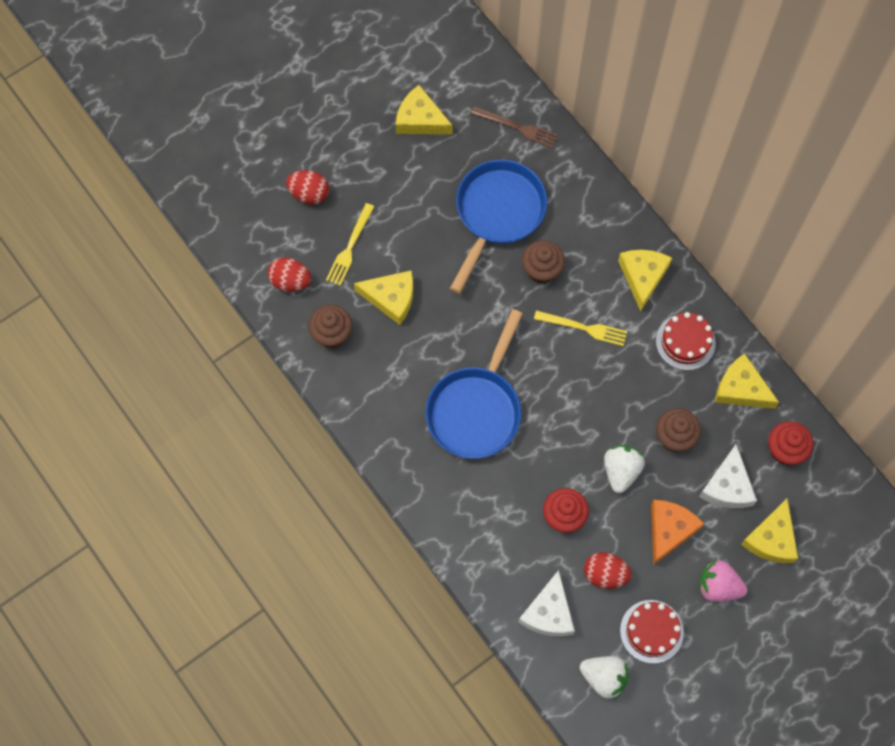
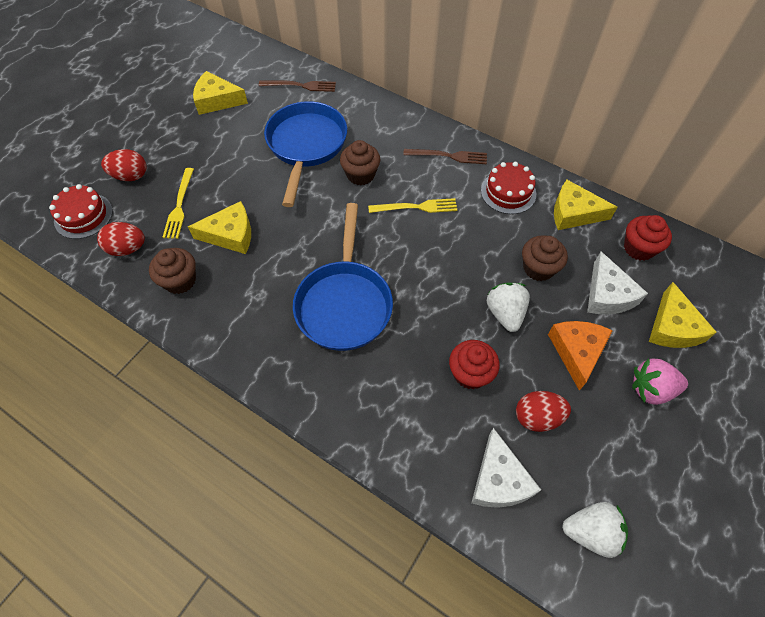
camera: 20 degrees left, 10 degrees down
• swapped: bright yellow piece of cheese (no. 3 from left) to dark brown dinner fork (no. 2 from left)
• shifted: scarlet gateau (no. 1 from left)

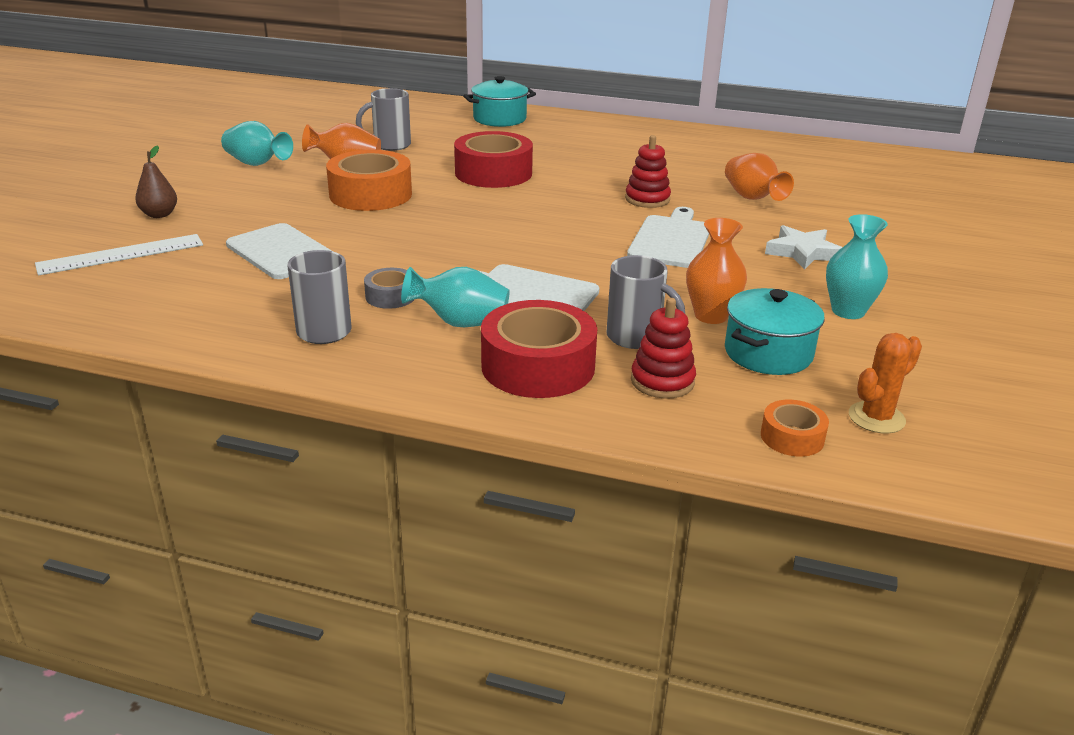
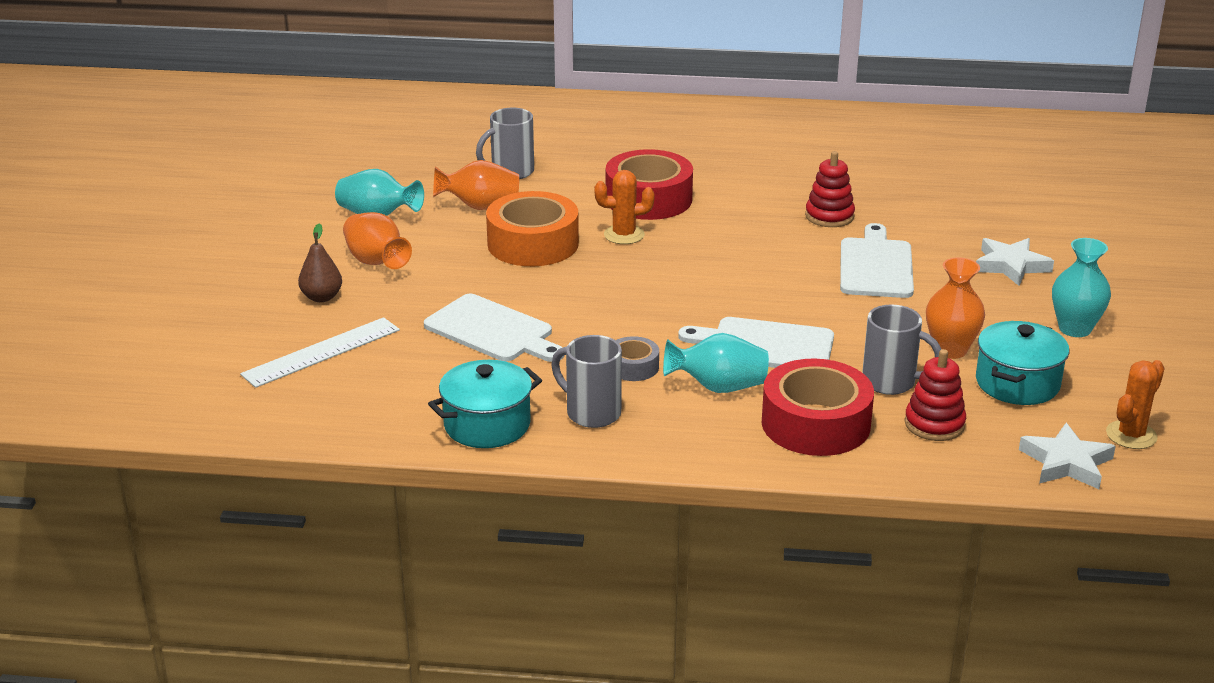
camera: 10 degrees left, 0 degrees up
• shifted: aqua stockpot (no. 1 from left)
• shifted: orange vase (no. 3 from left in the first image) to orange vase (no. 1 from left)
• swapped: orange sticky tape (no. 2 from left) to white star (no. 2 from left)
• new: orange saguaro cactus (no. 1 from left)

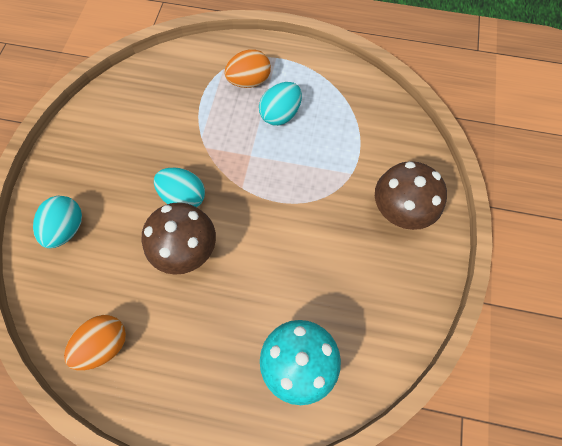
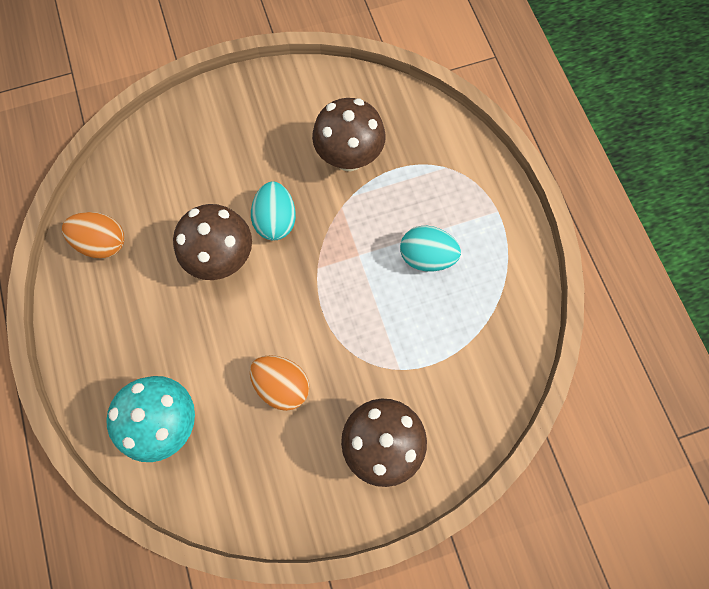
camera: 60 degrees right, 5 degrees up
• gone: aqua toy egg (no. 1 from left)
• shifted: orange toy egg (no. 2 from left)
• new: dark brown mushroom (no. 2 from left)

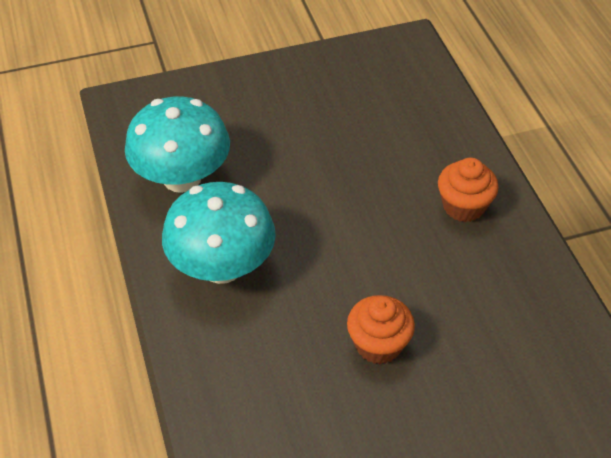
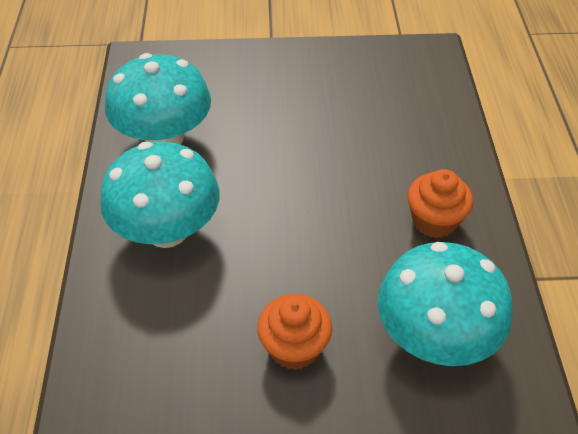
camera: 15 degrees right, 0 degrees up
• new: aqua mushroom (no. 3 from left)

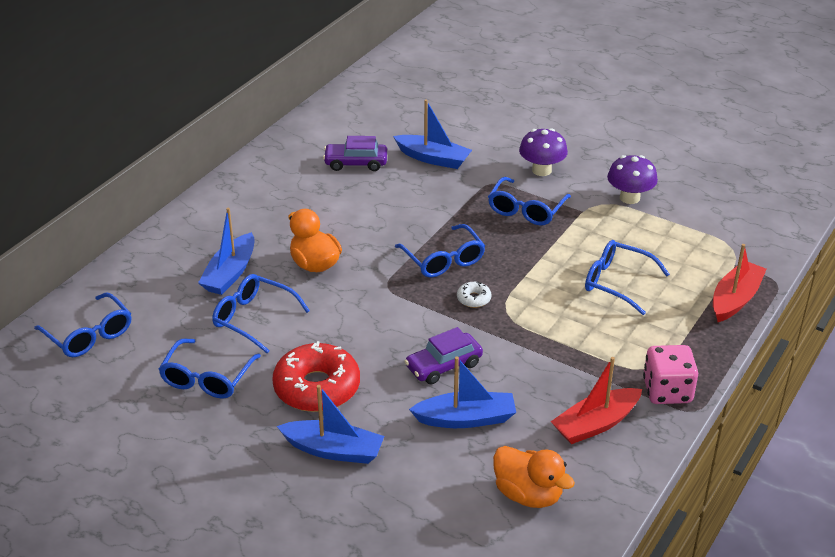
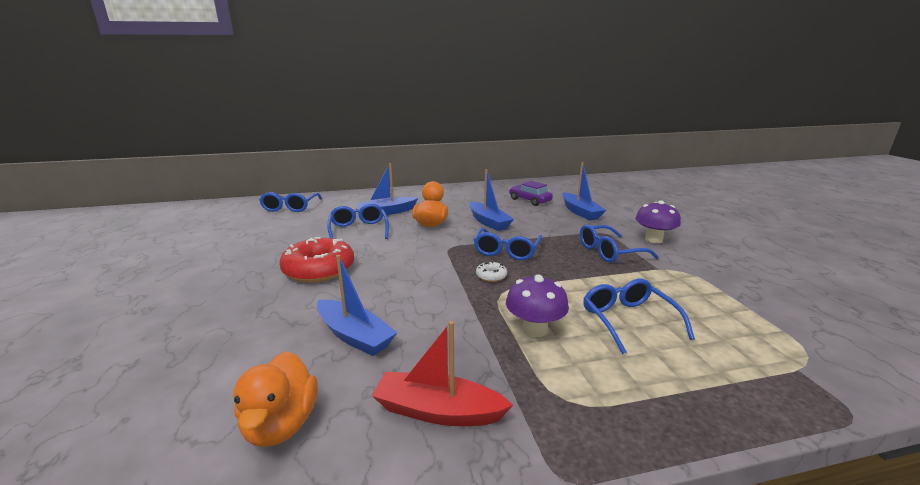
camera: 45 degrees right, 15 degrees down
• gone: blue glasses (no. 2 from left)
• shifted: blue sailboat (no. 2 from left in the first image) to blue sailboat (no. 3 from left)
• gone: violet automobile (no. 2 from left)
• shifted: violet mushroom (no. 2 from left in the first image) to violet mushroom (no. 1 from left)
• gone: rose-pink dice
• gone: scarlet sailboat (no. 2 from left)

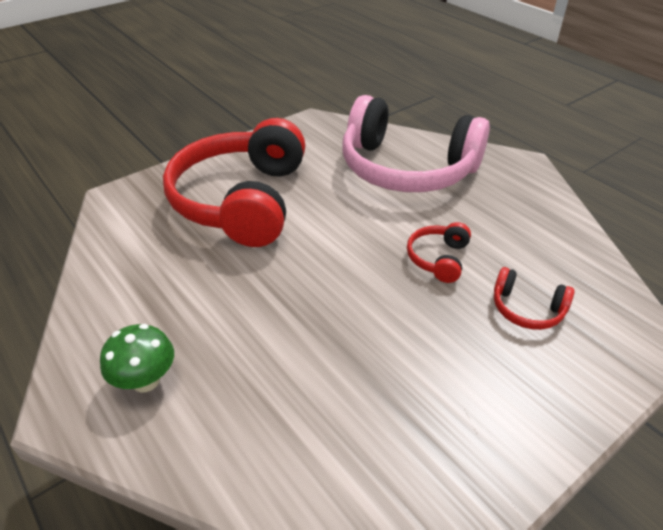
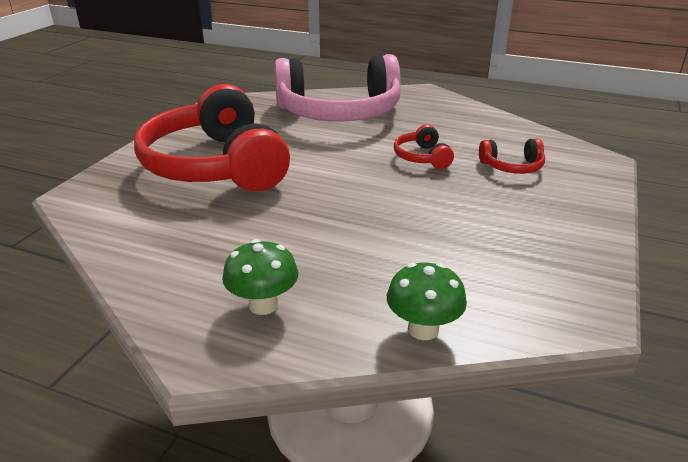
camera: 30 degrees left, 10 degrees down
• new: emerald mushroom (no. 2 from left)

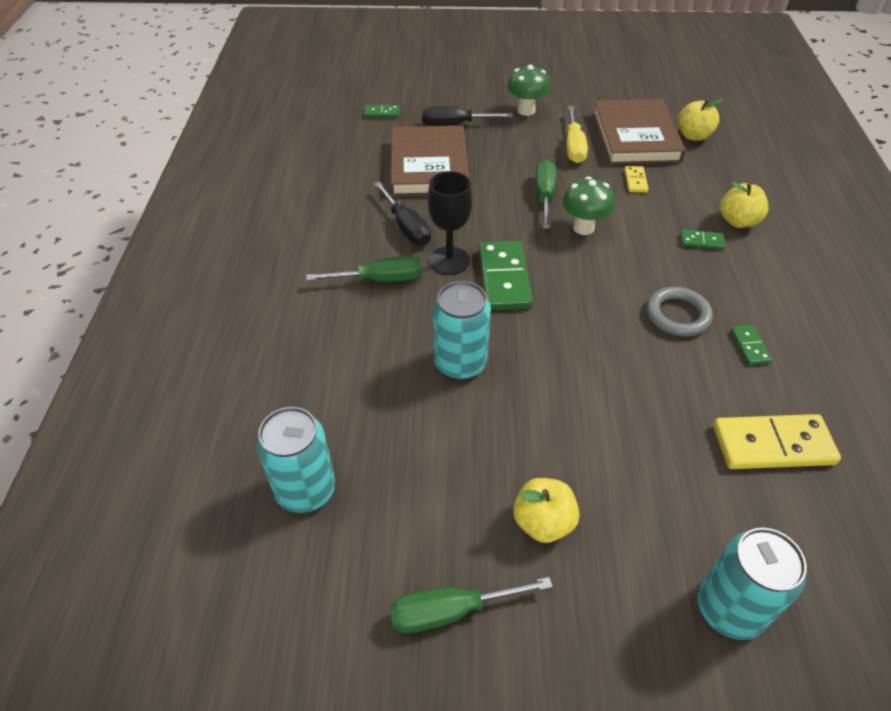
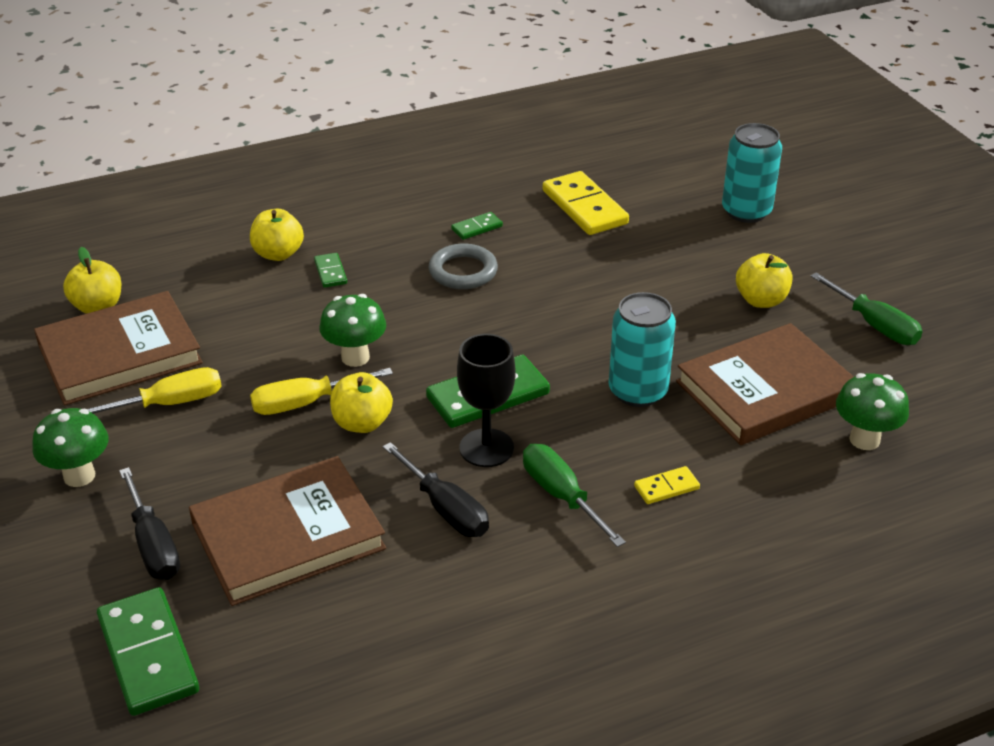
camera: 115 degrees left, 10 degrees down
• swapped: aqua tin (no. 1 from left) to emerald mushroom (no. 3 from left)
• scaled: emerald domino (no. 1 from left) x2.04
• rotated: black screwdriver (no. 1 from left in the first image) 105 degrees clockwise
• repainted: emerald screwdriver (no. 3 from left) to bright yellow screwdriver (no. 2 from left)
• shifted: bright yellow domino (no. 1 from left in the first image) to bright yellow domino (no. 2 from left)
• new: bright yellow apple (no. 3 from left)
• new: dark brown book (no. 3 from left)

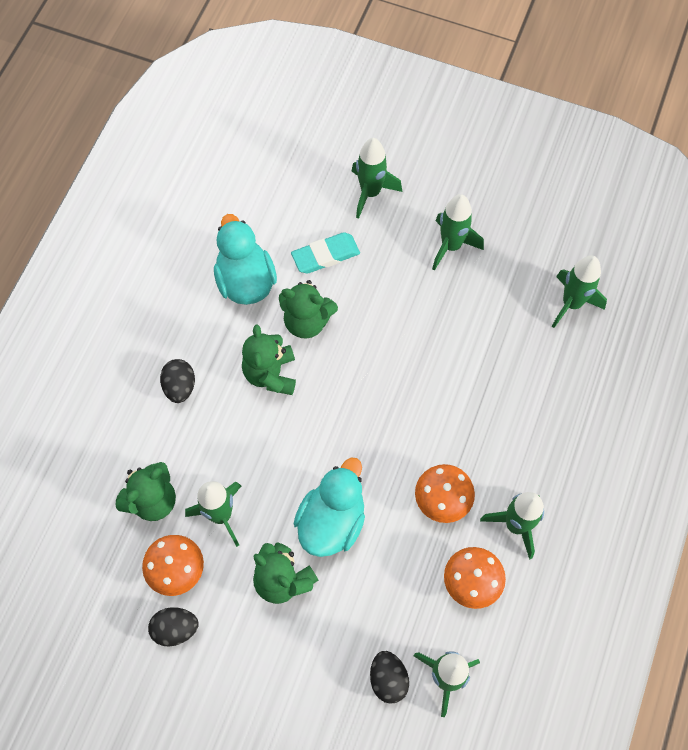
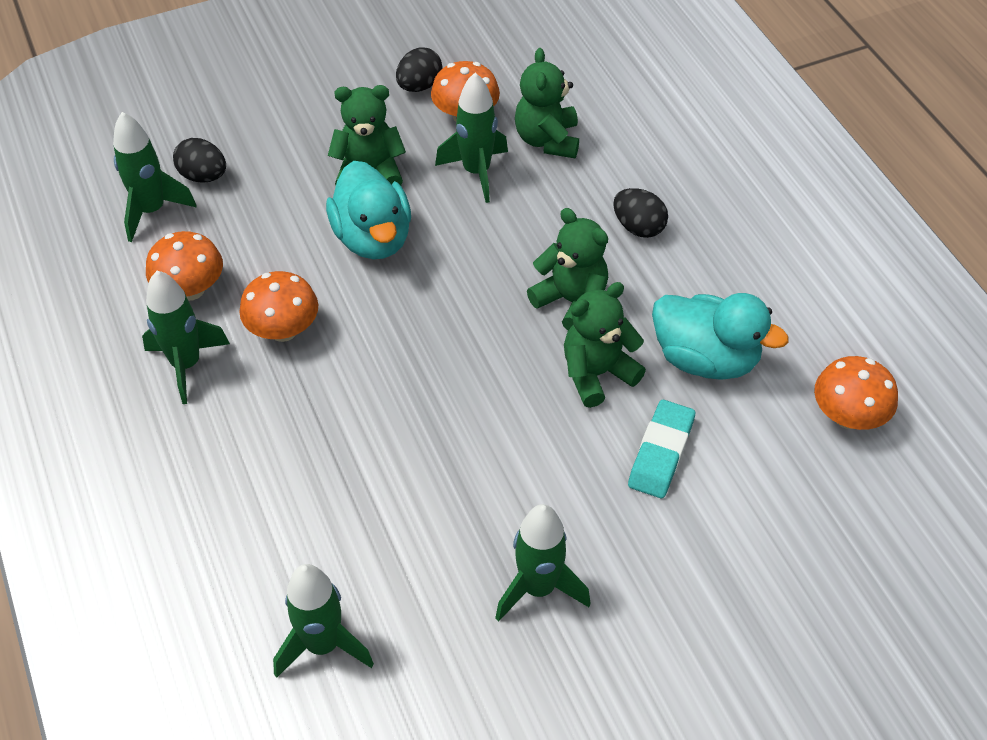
camera: 135 degrees right, 15 degrees down
• gone: emerald spaceship (no. 2 from left)
• new: orange mushroom (no. 4 from left)

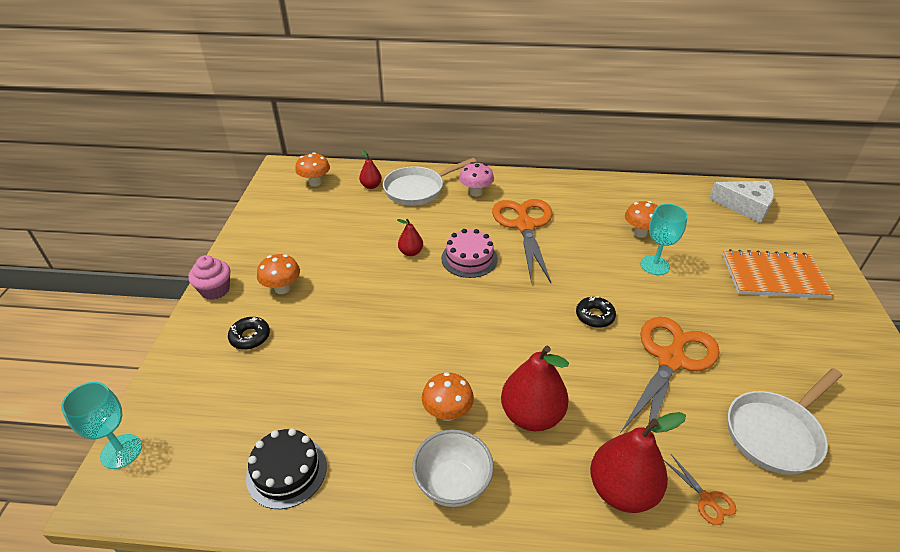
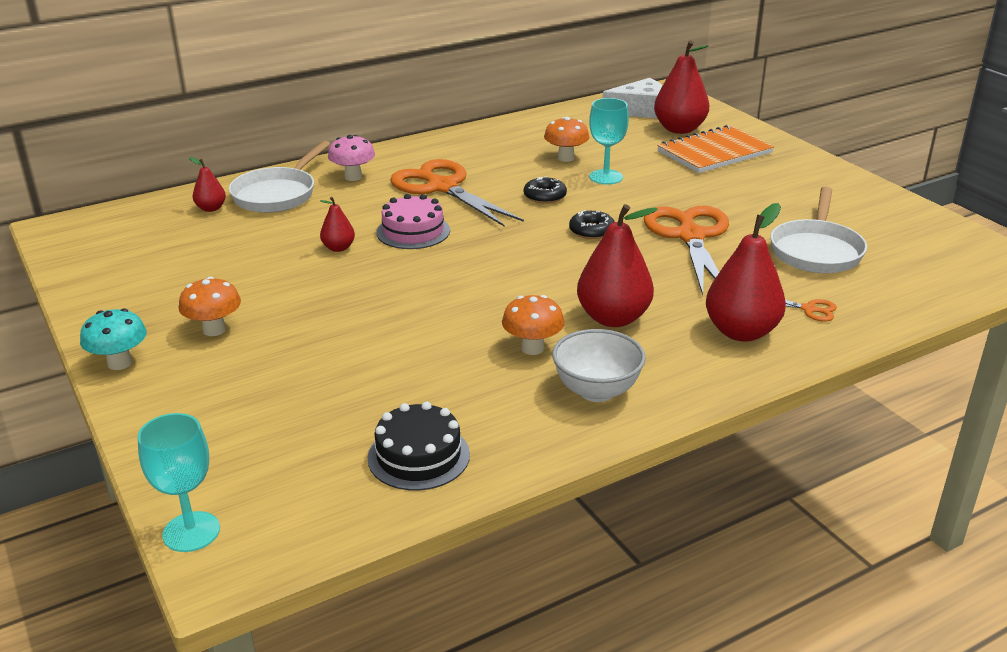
camera: 35 degrees left, 10 degrees down
• swapped: rose-pink muffin to aqua mushroom
• shifted: black glazed donut (no. 1 from left)
• gone: orange mushroom (no. 2 from left)
• new: scarlet pear (no. 4 from left)

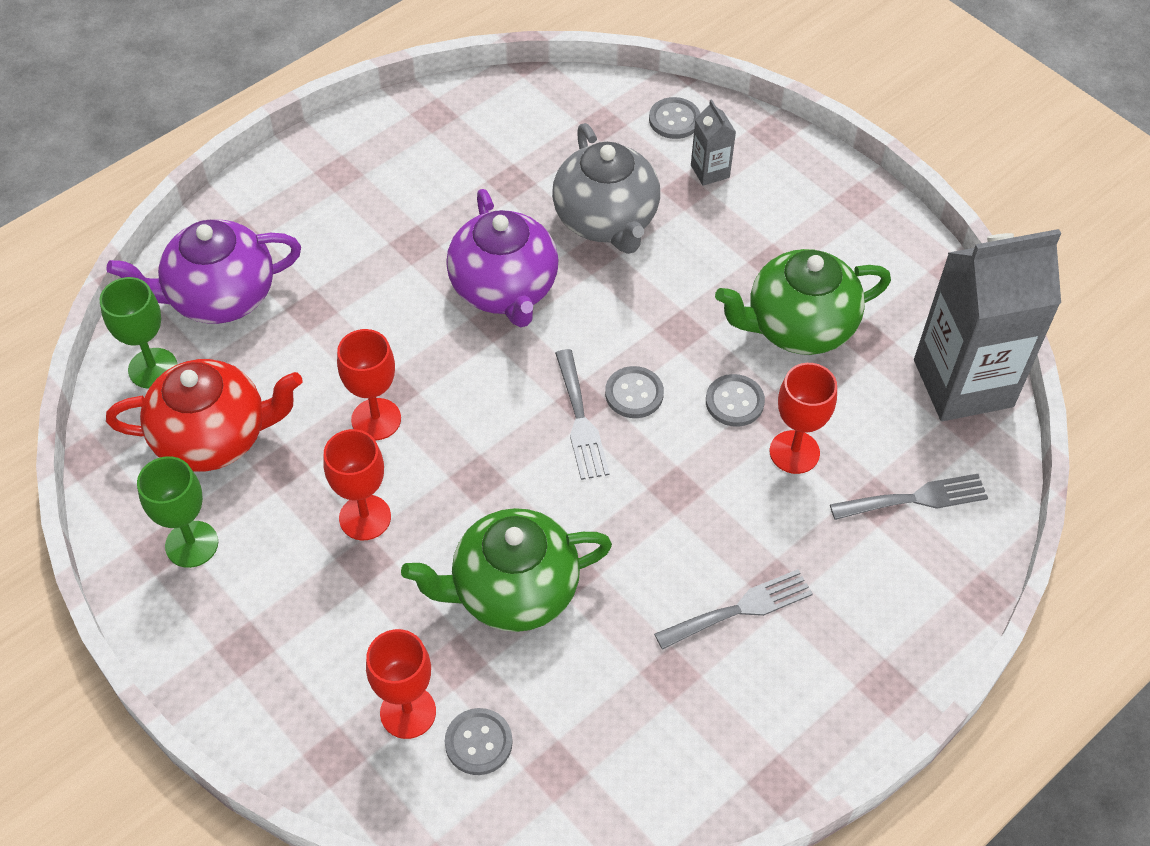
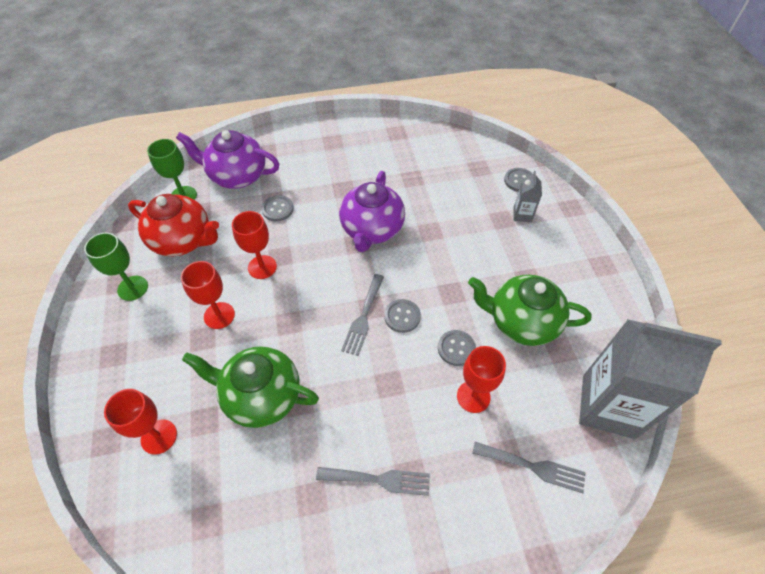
camera: 30 degrees right, 0 degrees up
• shifted: grey sewing button (no. 1 from left)
• gone: grey tea pot

